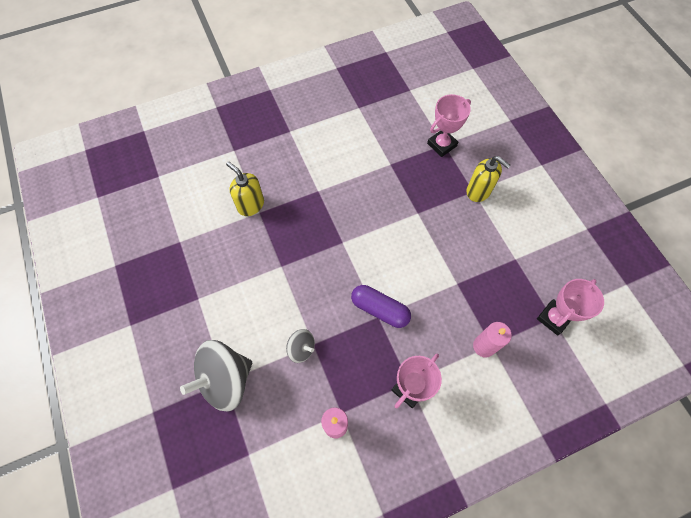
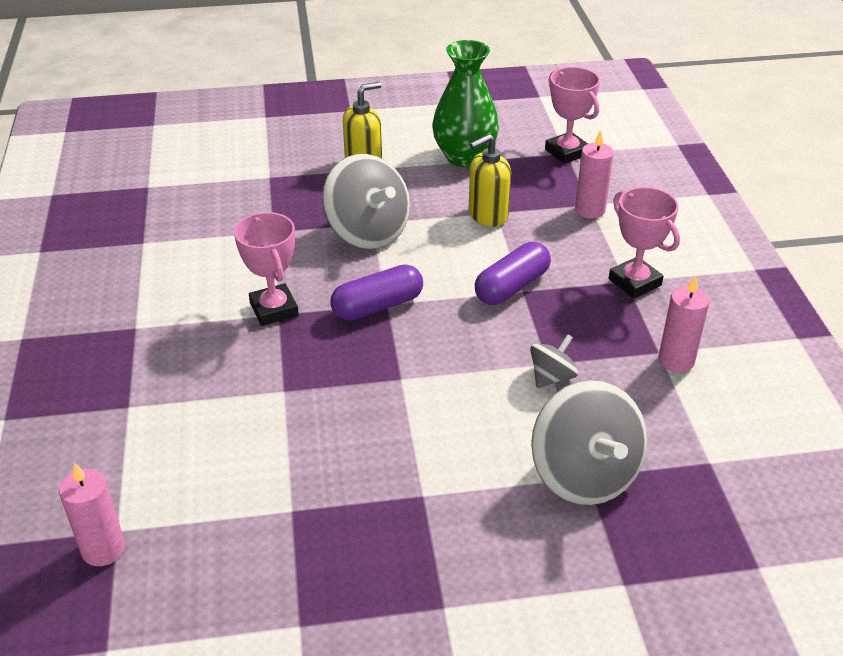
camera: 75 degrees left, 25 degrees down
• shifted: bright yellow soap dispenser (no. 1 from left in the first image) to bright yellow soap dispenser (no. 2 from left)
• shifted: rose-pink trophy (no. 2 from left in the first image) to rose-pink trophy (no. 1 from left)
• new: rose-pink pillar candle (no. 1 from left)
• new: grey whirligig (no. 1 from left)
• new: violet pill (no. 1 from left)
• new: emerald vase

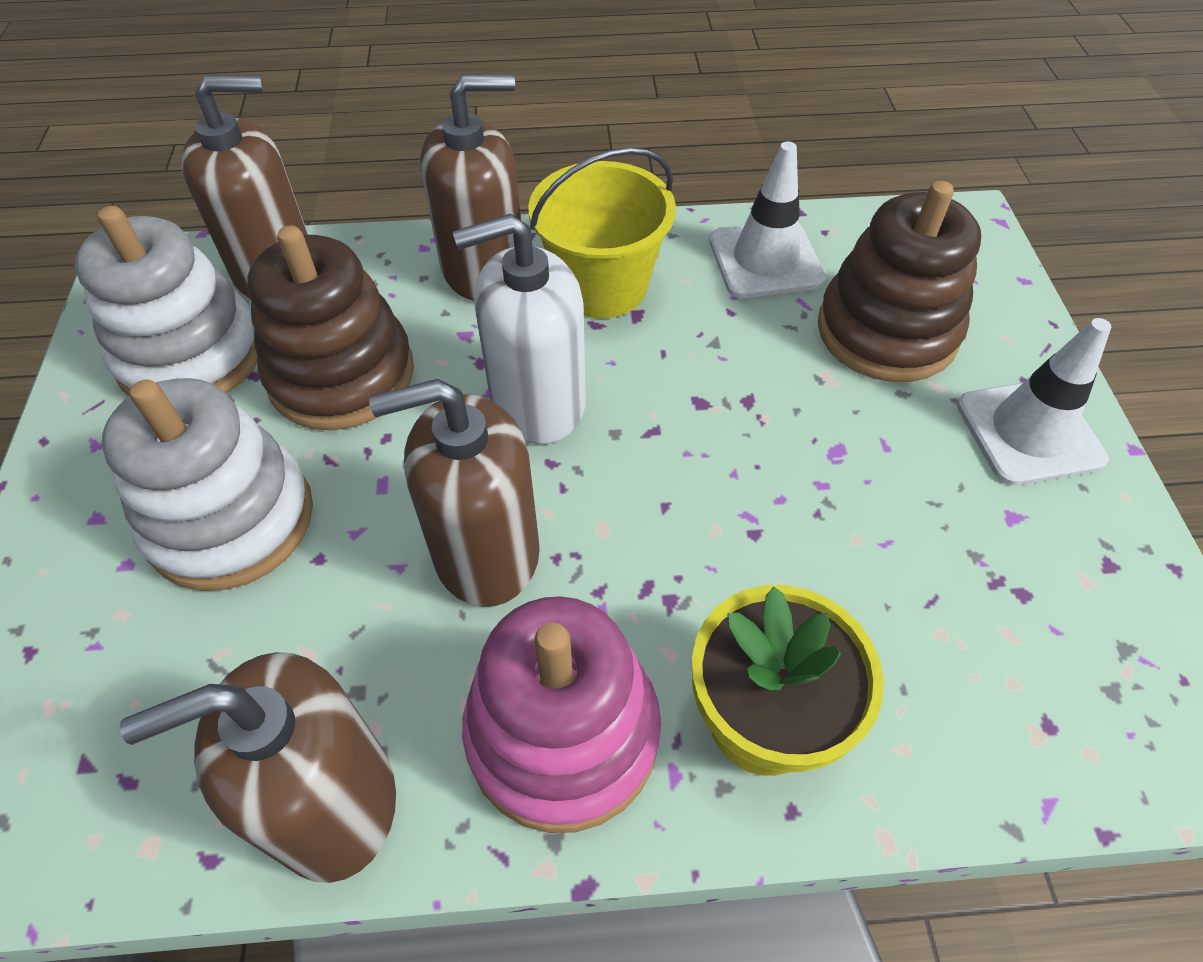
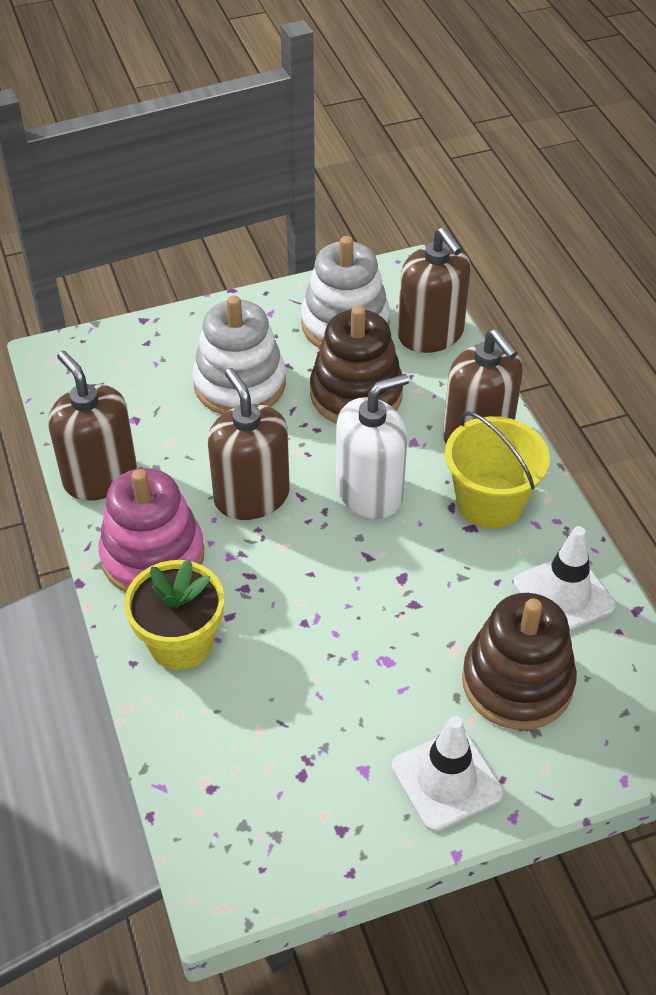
camera: 75 degrees right, 5 degrees down
• rotated: white soap dispenser 90 degrees clockwise

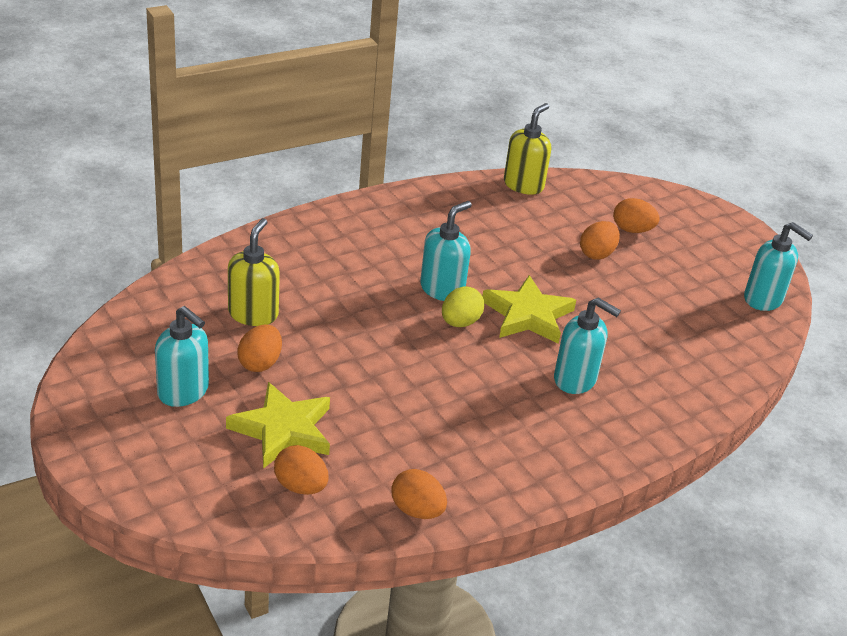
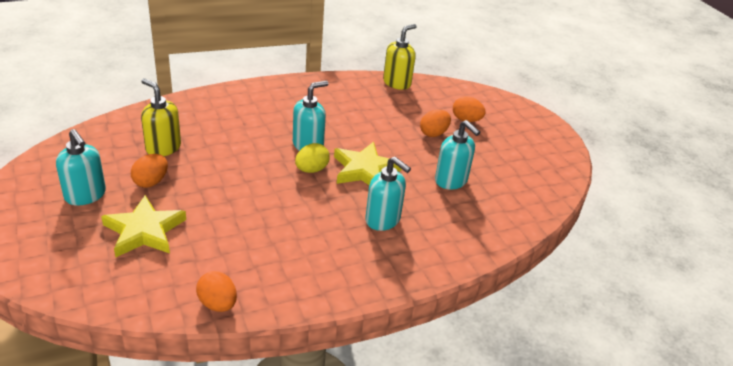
camera: 10 degrees right, 0 degrees up
• rotated: bright yellow soap dispenser (no. 1 from left) 75 degrees counterclockwise
• gone: orange toy egg (no. 2 from left)
• shifted: aqua soap dispenser (no. 4 from left)

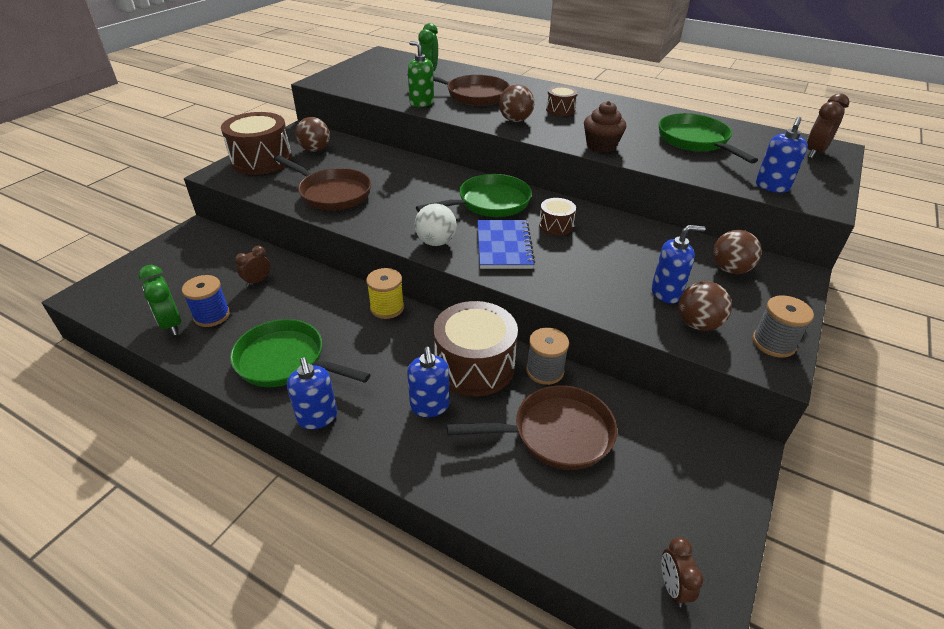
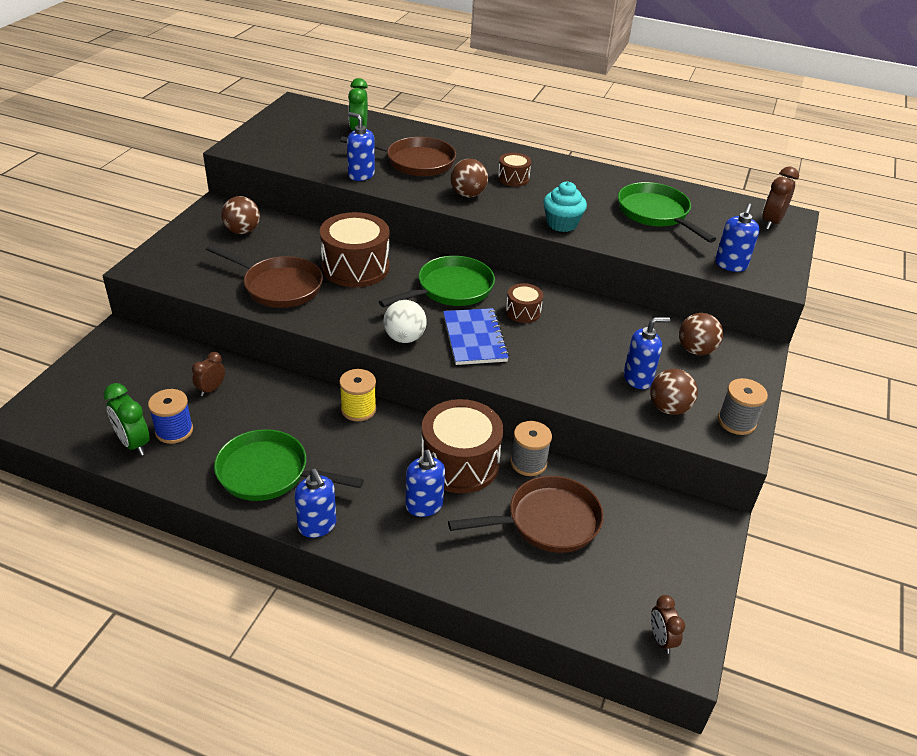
camera: 10 degrees left, 0 degrees up
• shifted: dark brown drum (no. 1 from left)
• repainted: emerald soap dispenser to blue soap dispenser (no. 2 from left)
• repainted: dark brown muffin to aqua muffin

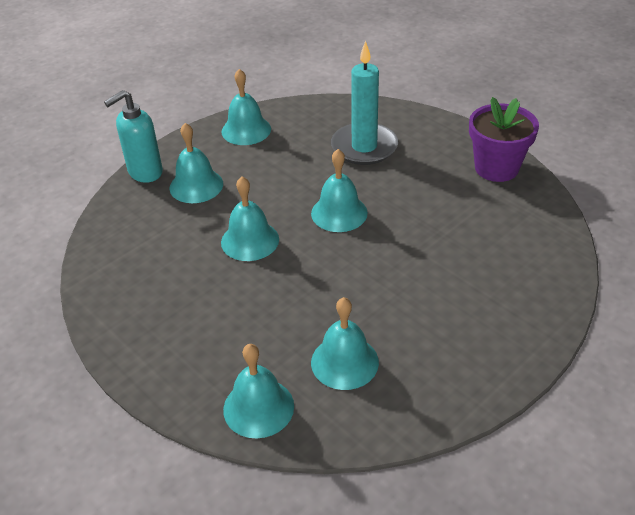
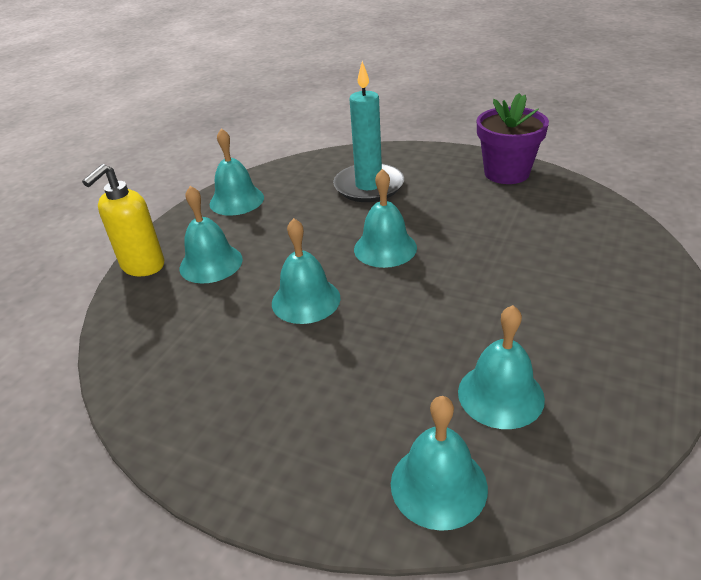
camera: 20 degrees left, 5 degrees down
• repainted: aqua soap dispenser to bright yellow soap dispenser

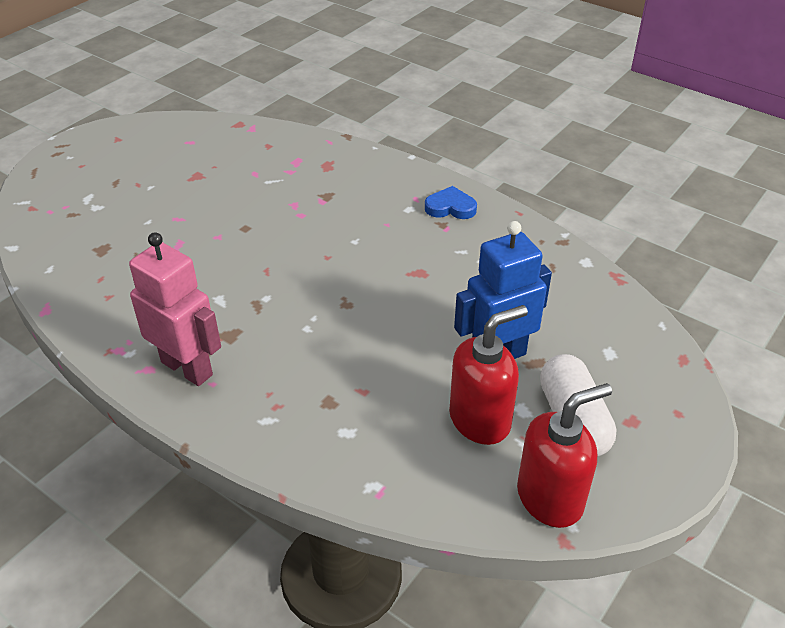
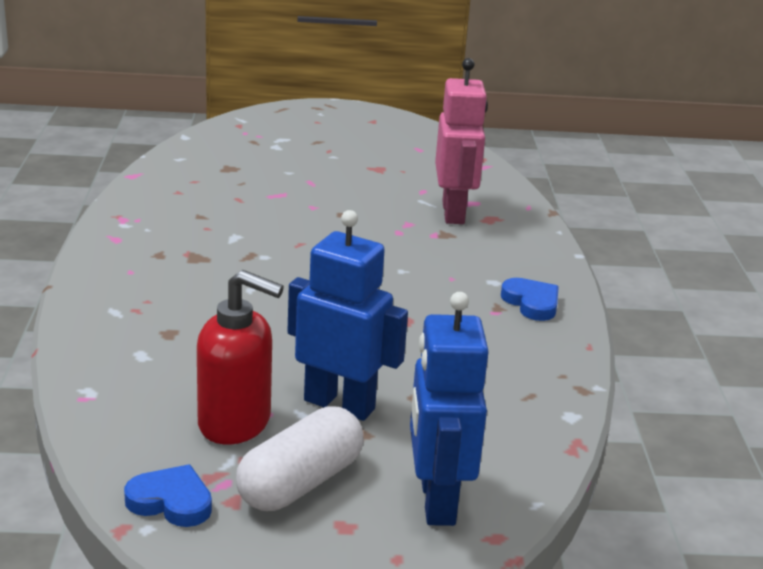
camera: 50 degrees right, 15 degrees down
• shifted: rose-pink robot figure
• swapped: scarlet soap dispenser (no. 2 from left) to blue heart (no. 1 from left)
• new: blue robot figure (no. 2 from left)

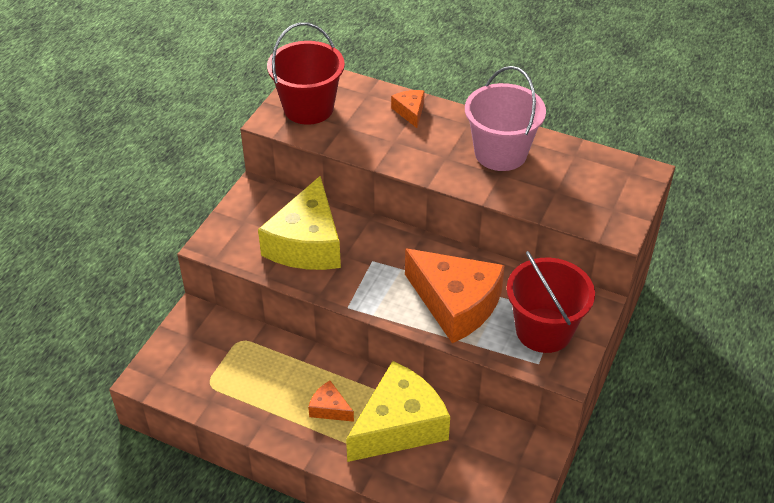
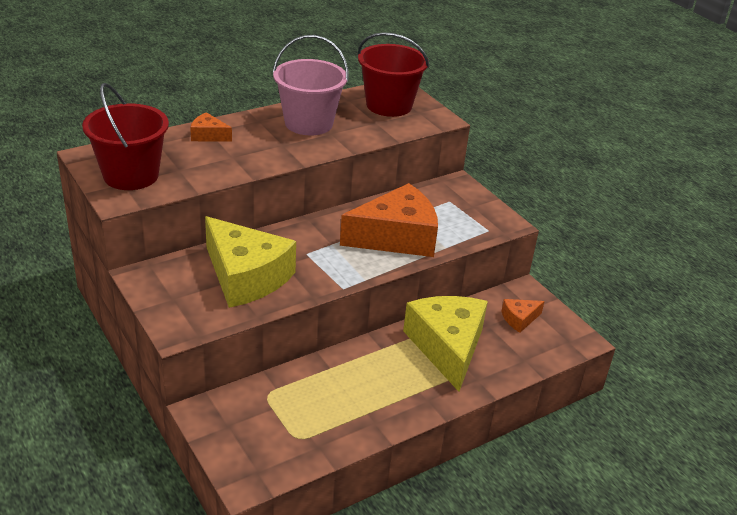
camera: 60 degrees left, 10 degrees down
• shifted: orange piece of cheese (no. 1 from left in the first image) to orange piece of cheese (no. 3 from left)
• shifted: scarlet pail (no. 2 from left)

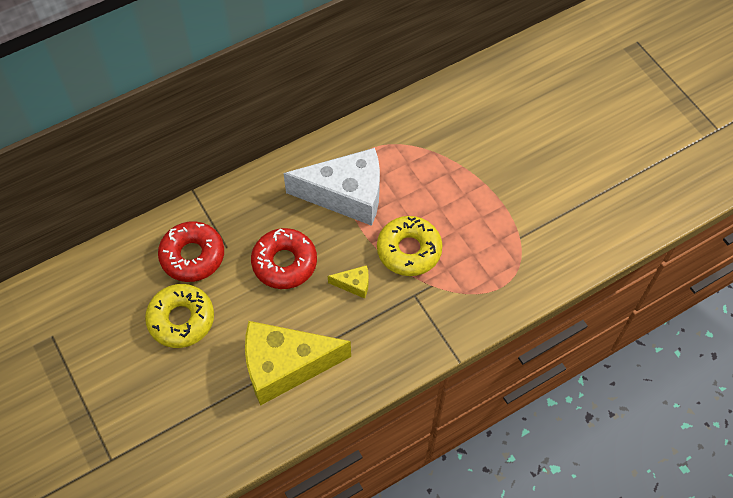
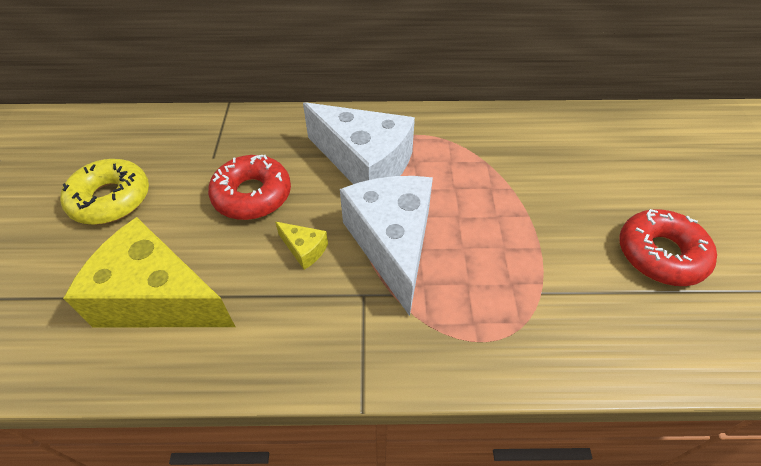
camera: 30 degrees right, 10 degrees down
• shifted: scarlet glazed donut (no. 1 from left in the first image) to scarlet glazed donut (no. 2 from left)
• swapped: bright yellow glazed donut (no. 2 from left) to white piece of cheese (no. 2 from left)

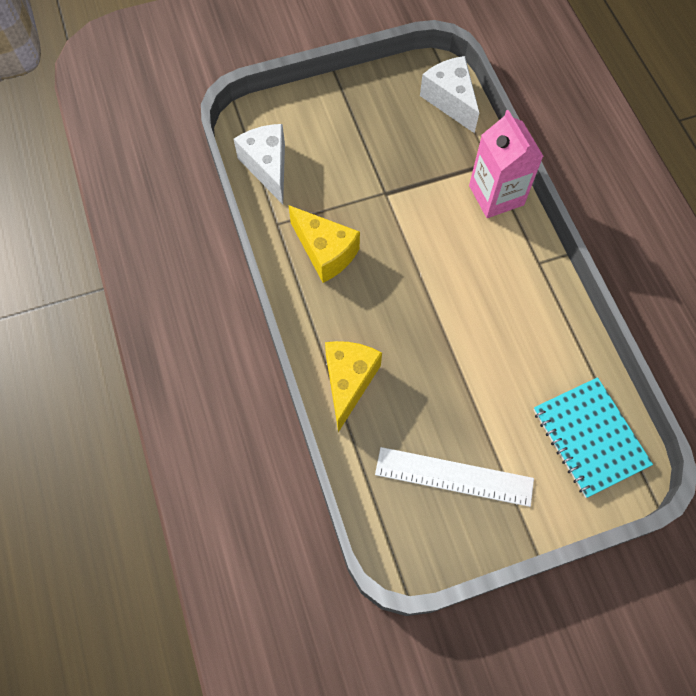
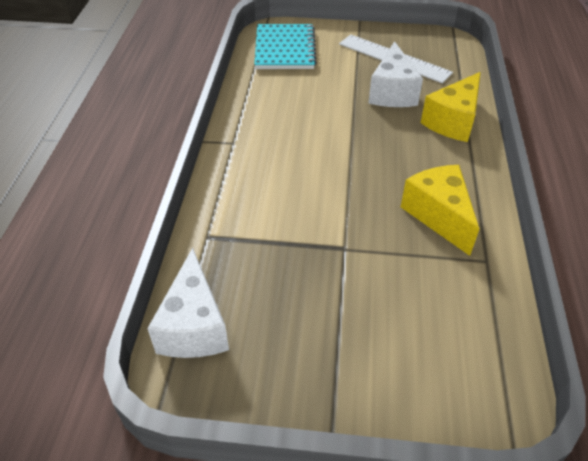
camera: 155 degrees left, 20 degrees down
• shifted: white piece of cheese (no. 1 from left in the first image) to white piece of cheese (no. 2 from left)
• gone: rose-pink milk carton

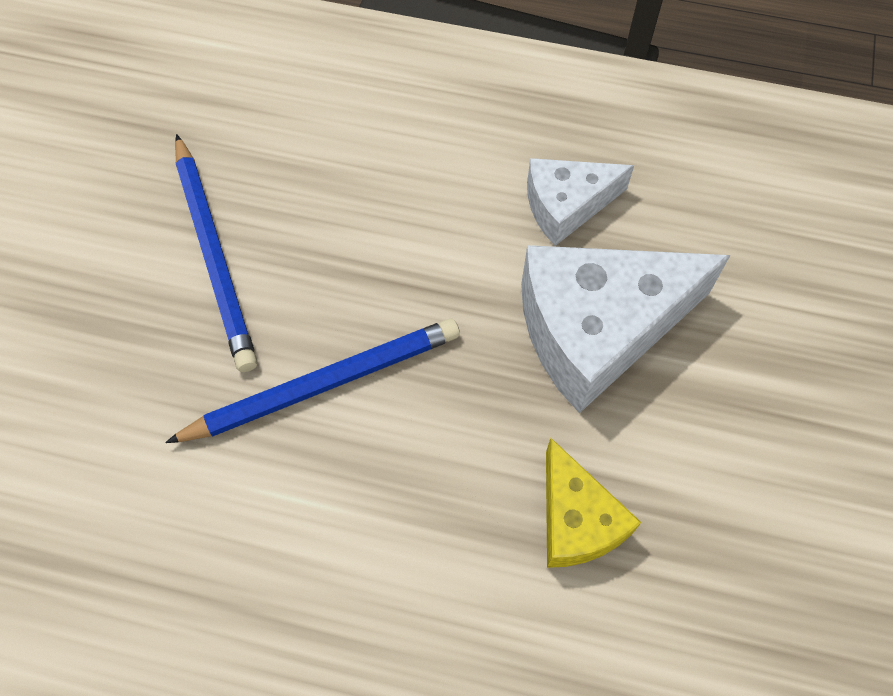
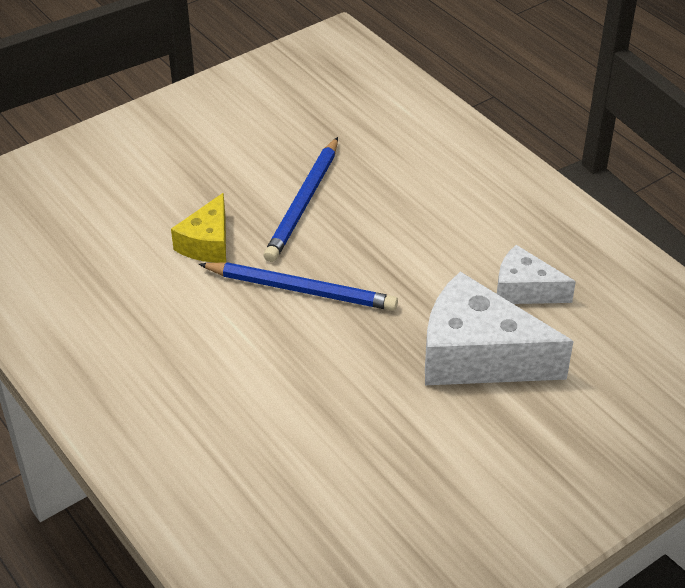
camera: 40 degrees right, 20 degrees down
• shifted: bright yellow piece of cheese

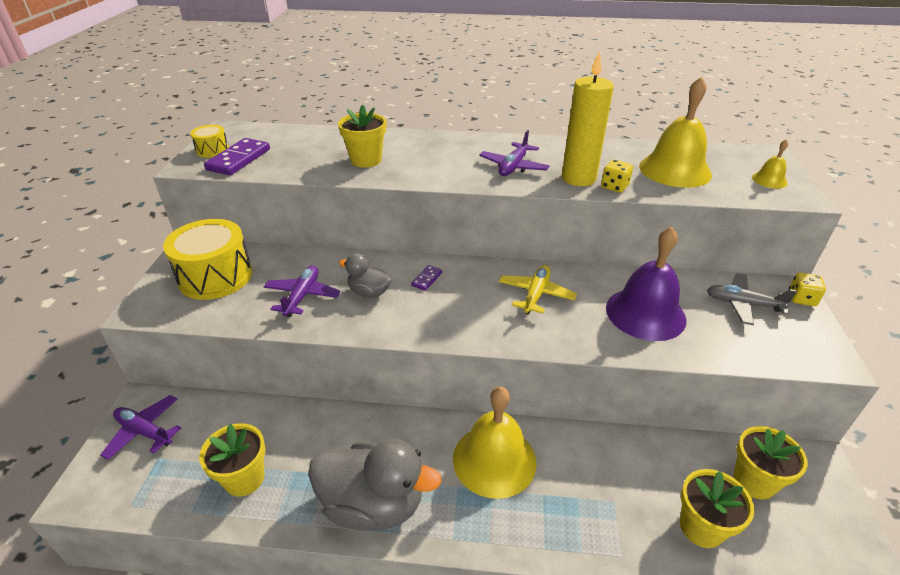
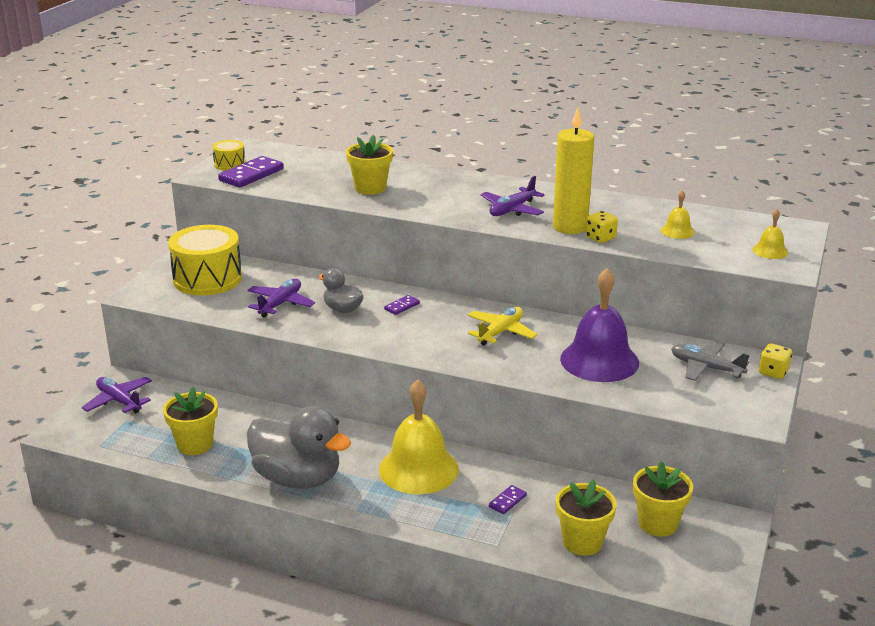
camera: 15 degrees right, 10 degrees down
• scaled: bright yellow bell (no. 2 from left) x0.46
• new: violet domino (no. 3 from left)

